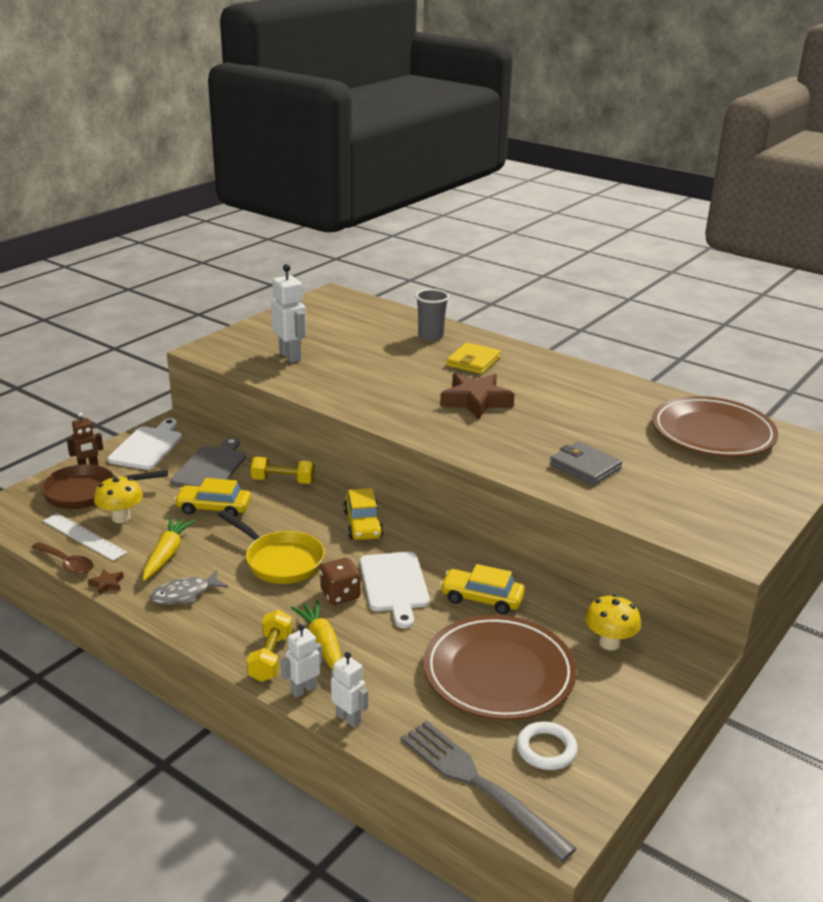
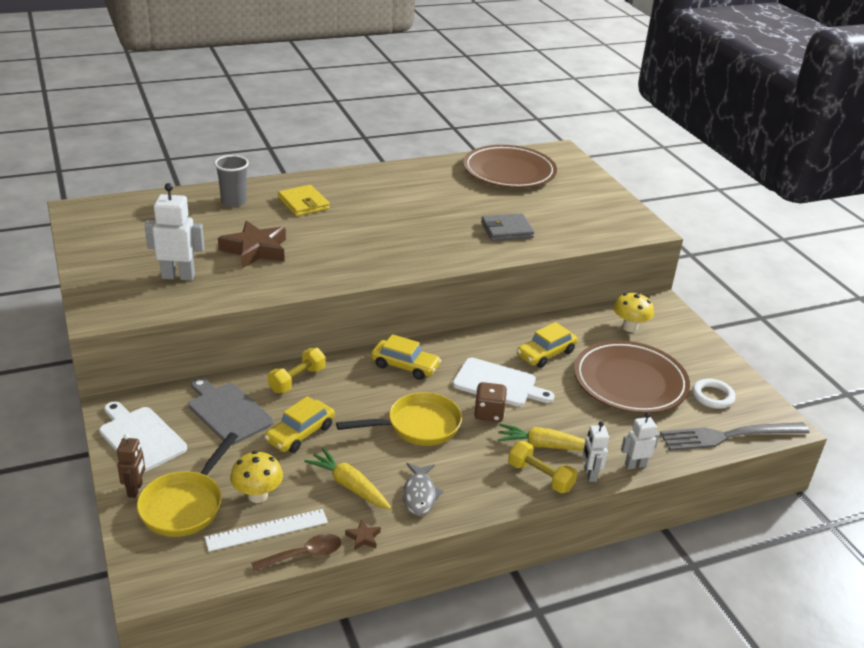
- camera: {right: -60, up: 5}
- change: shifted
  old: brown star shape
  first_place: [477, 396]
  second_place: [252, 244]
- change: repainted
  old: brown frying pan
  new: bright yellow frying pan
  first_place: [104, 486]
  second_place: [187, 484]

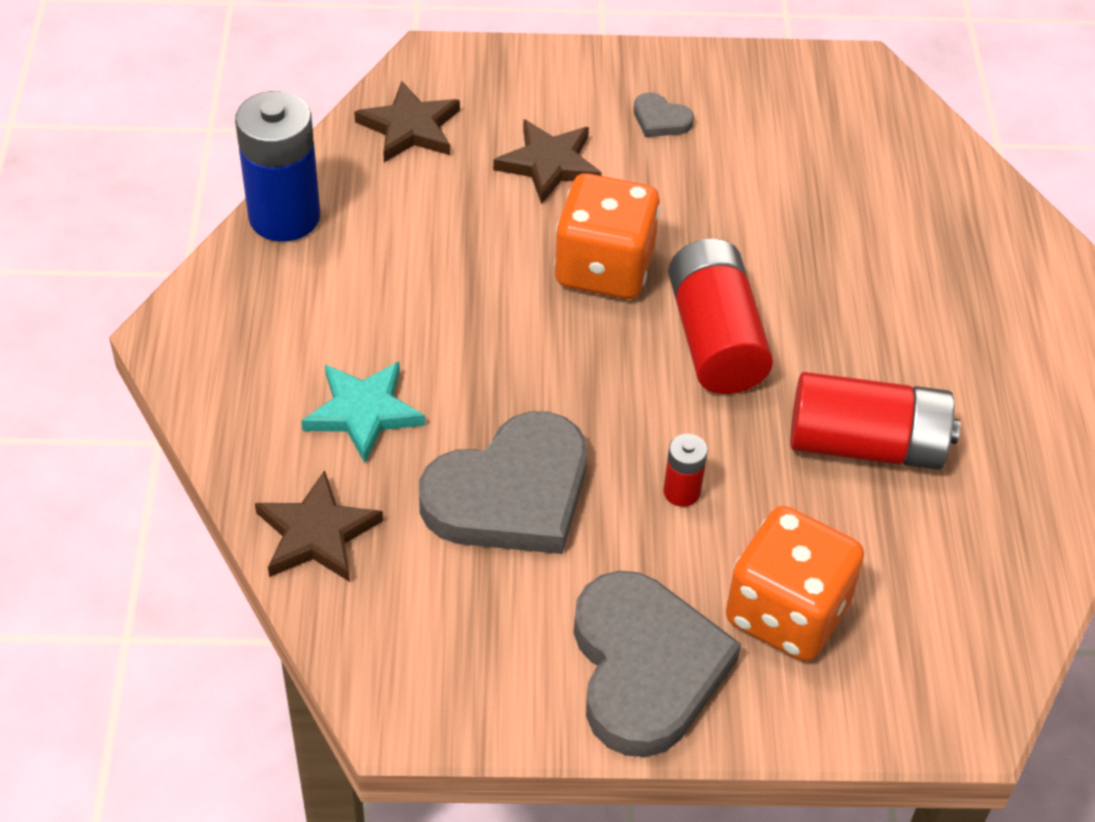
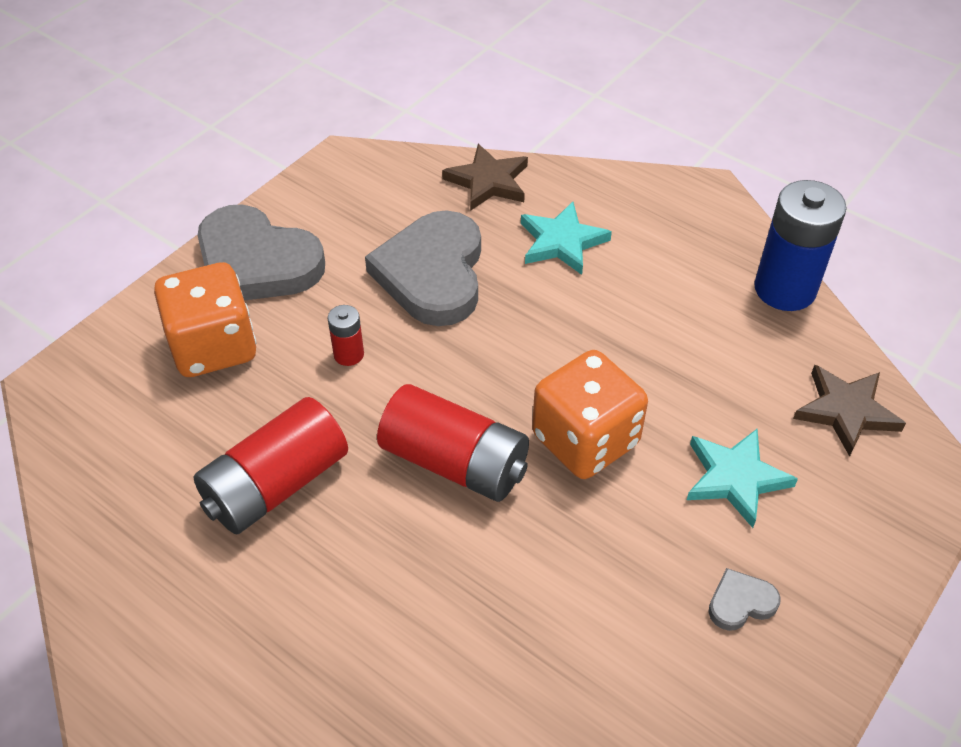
- camera: {right: 130, up: 0}
- change: repainted
  old: brown star shape
  new: turquoise star shape
  first_place: [547, 161]
  second_place: [742, 478]

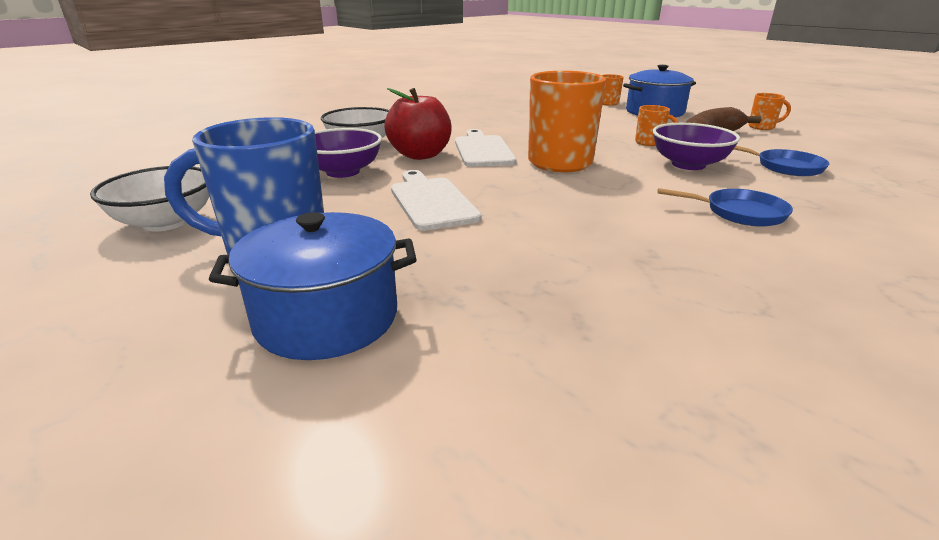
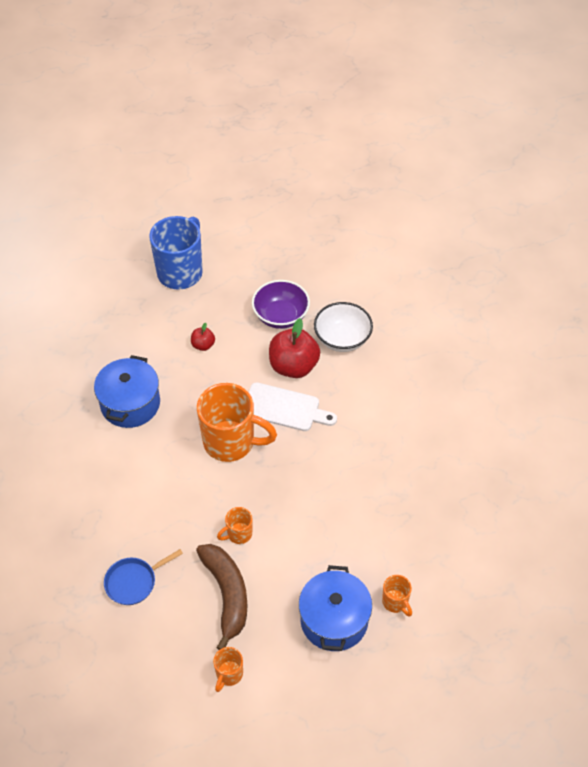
- camera: {right: 115, up: 25}
- change: gone
  old: snow-white serving bowl
  first_place: [149, 199]
- change: gone
  old: royal purple serving bowl
  first_place: [696, 146]
- change: gone
  old: royal blue frying pan
  first_place: [725, 207]
- change: shifted
  old: royal blue stockpot
  first_place: [313, 286]
  second_place: [127, 391]
- change: swapped
  old: snow-white bread board
  new: crimson apple fruit
  first_place: [436, 200]
  second_place: [203, 337]

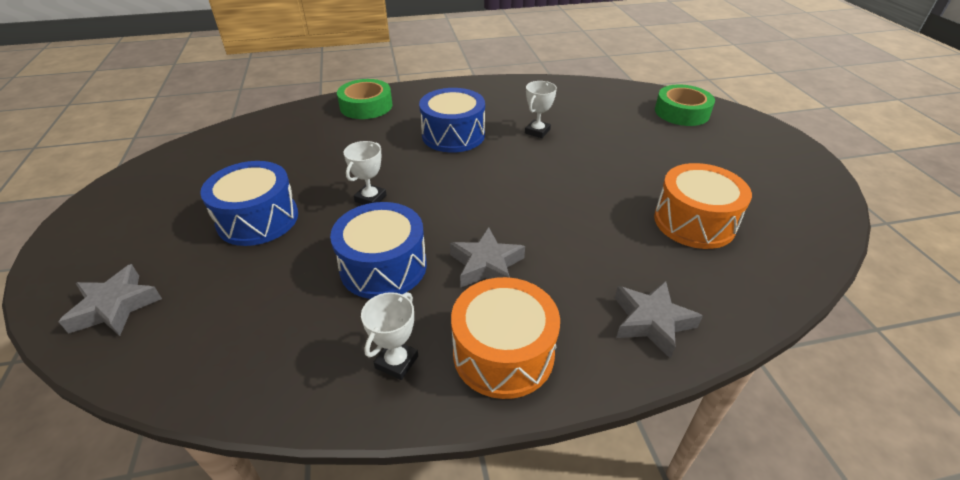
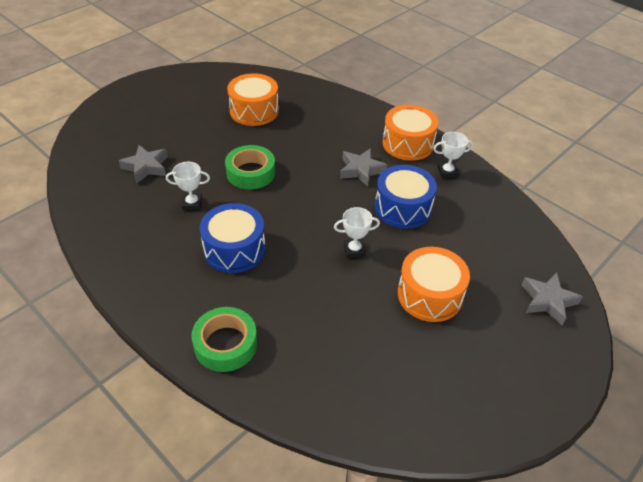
- camera: {right: -125, up: 5}
- change: shifted
  old: gray star shape
  first_place: [659, 320]
  second_place: [143, 164]
- change: shifted
  old: emerald roll of tape
  first_place: [685, 105]
  second_place: [250, 167]
- change: repainted
  old: royal blue toy drum
  new: bright orange toy drum
  first_place: [249, 203]
  second_place: [434, 284]

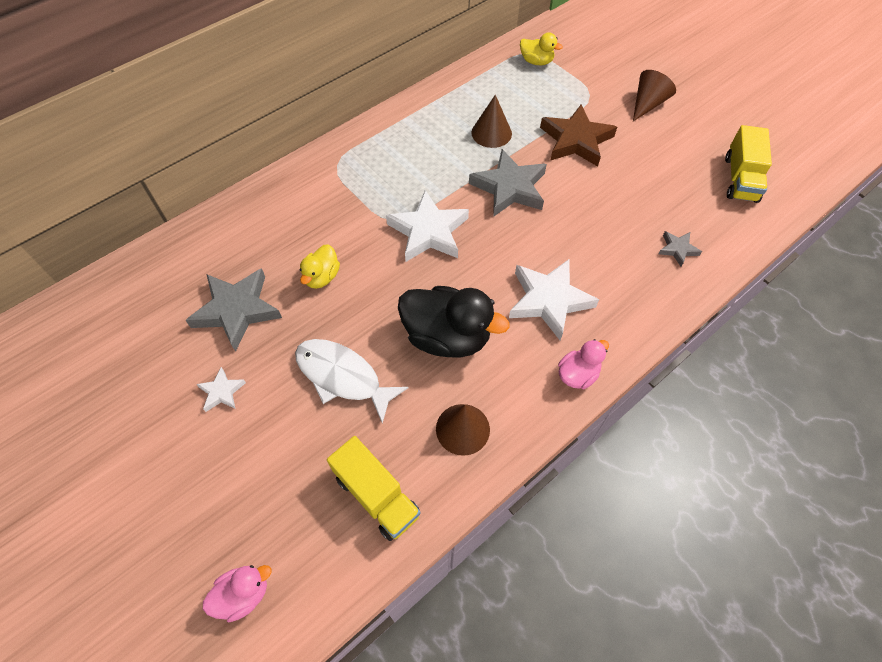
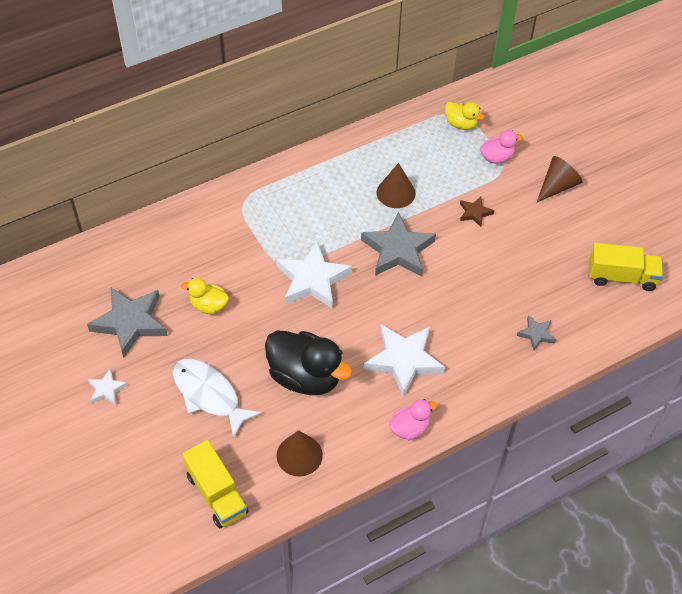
- camera: {right: 10, up: -5}
- change: shifted
  old: pink duck
  first_place: [237, 593]
  second_place: [501, 147]
- change: rotated
  old: bright yellow duck
  first_place: [320, 266]
  second_place: [205, 296]
  degrees: 75
- change: rotated
  old: bright yellow truck
  first_place: [748, 164]
  second_place: [626, 267]
  degrees: -105
- change: scaled
  old: brown star shape
  first_place: [578, 135]
  second_place: [477, 212]
  factor: 0.49

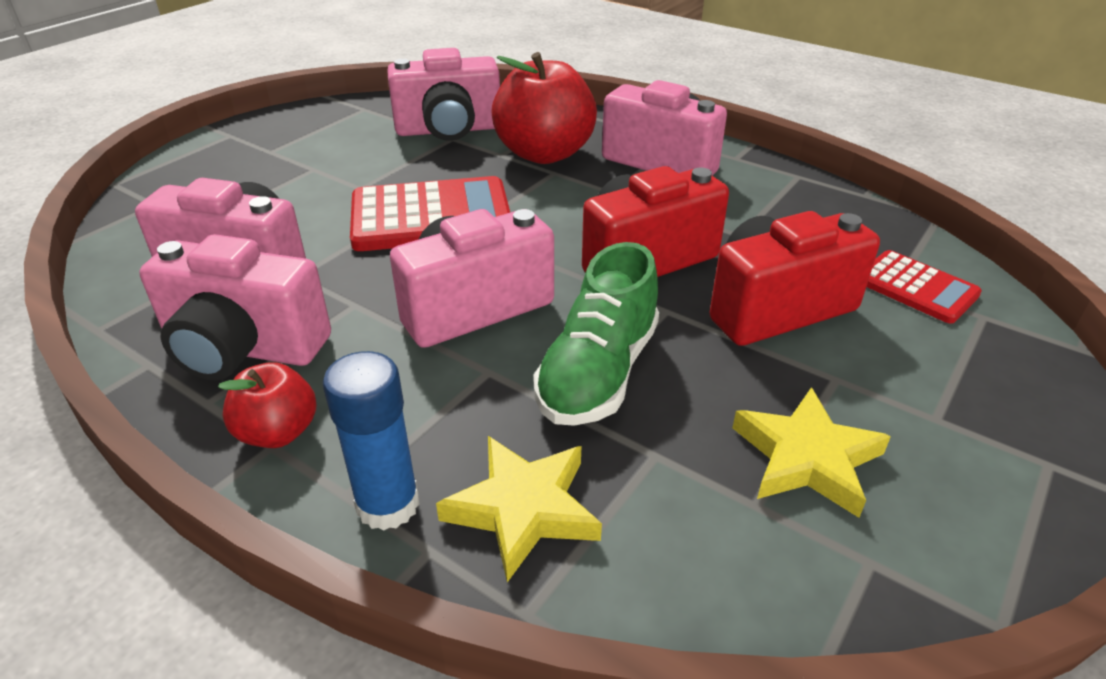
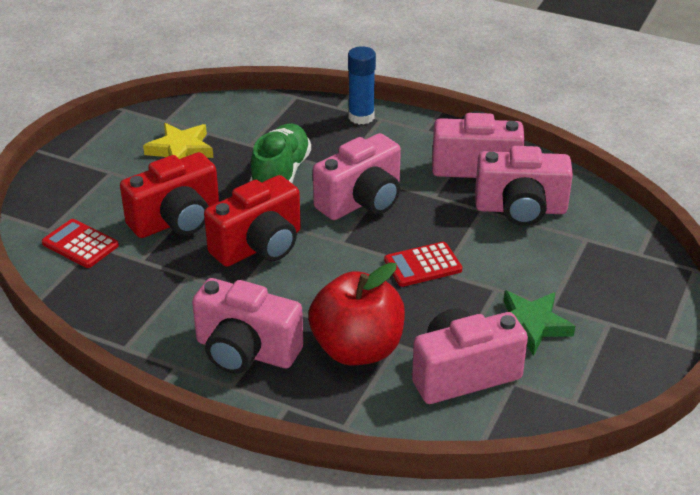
- camera: {right: 170, up: 0}
- change: gone
  old: crimson apple fruit
  first_place: [267, 405]
- change: gone
  old: bright yellow star shape
  first_place: [519, 509]
- change: new
  new: emerald star shape
  second_place: [539, 323]
- change: scaled
  old: crimson calculator
  first_place: [430, 213]
  second_place: [423, 264]
  factor: 0.58

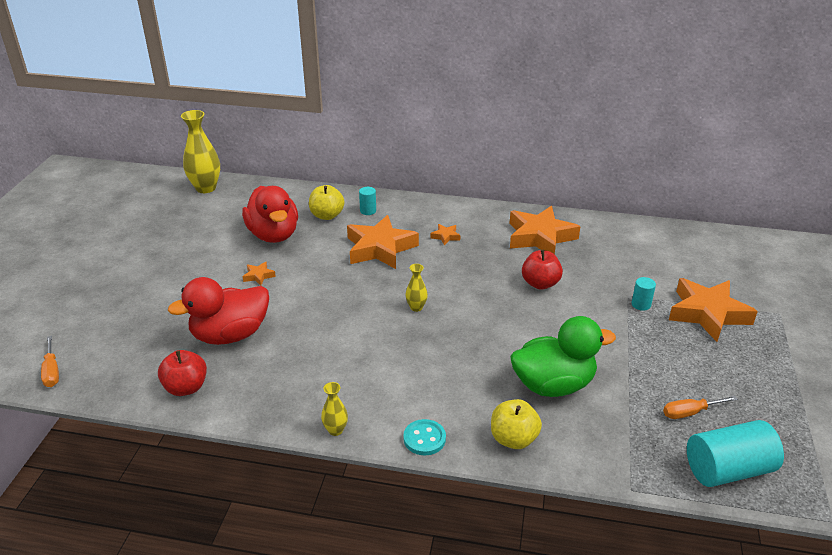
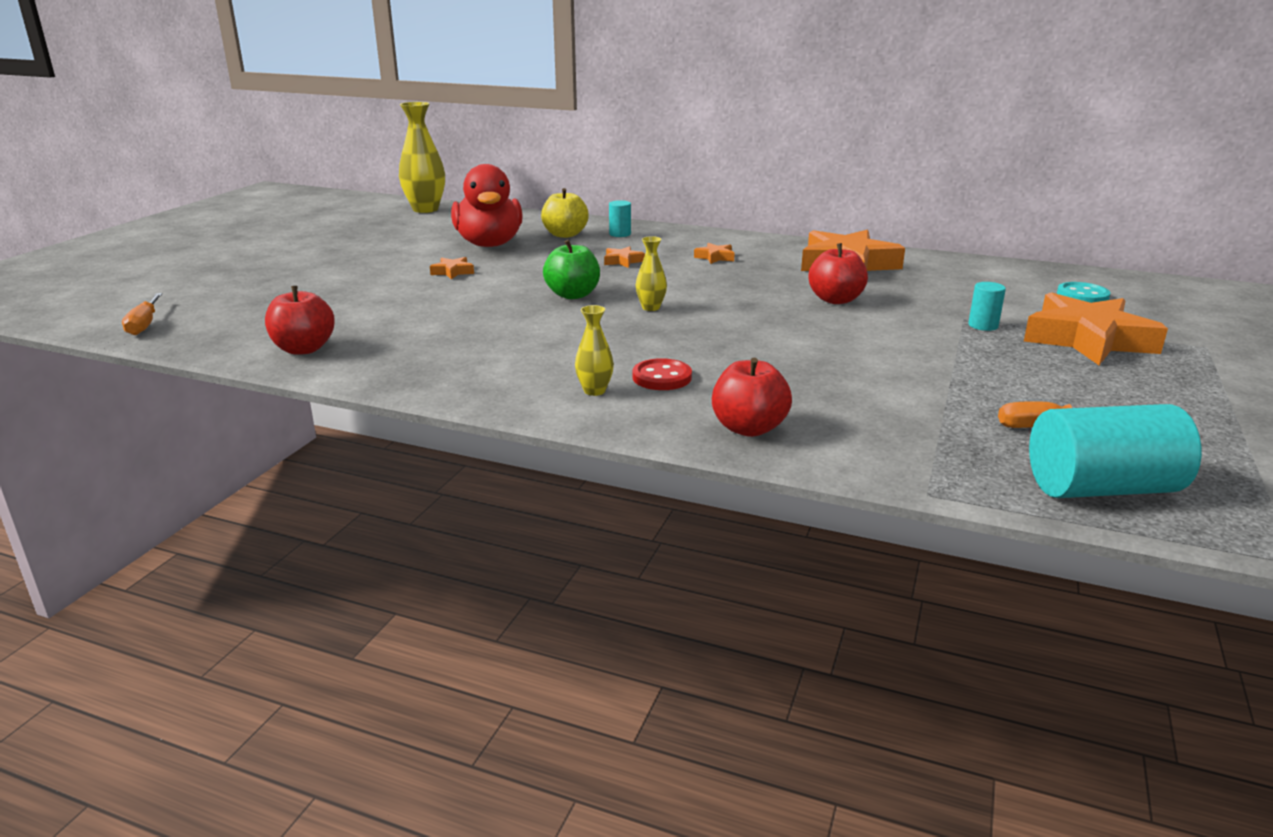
- camera: {right: 10, up: -10}
- change: gone
  old: crimson duck
  first_place: [218, 311]
- change: gone
  old: emerald duck
  first_place: [563, 356]
- change: new
  new: emerald apple fruit
  second_place: [571, 269]
- change: new
  new: crimson sewing button
  second_place: [662, 374]
- change: shifted
  old: bright yellow tall vase
  first_place: [334, 409]
  second_place: [594, 350]
- change: shifted
  old: turquoise sewing button
  first_place: [425, 437]
  second_place: [1084, 292]
- change: repainted
  old: bright yellow apple fruit
  new: crimson apple fruit
  first_place: [516, 424]
  second_place: [752, 397]
- change: scaled
  old: bright orange star shape
  first_place: [383, 242]
  second_place: [624, 257]
  factor: 0.41

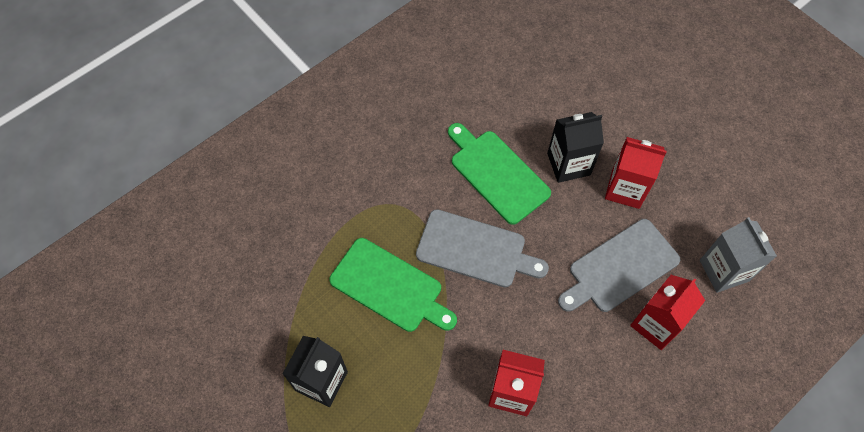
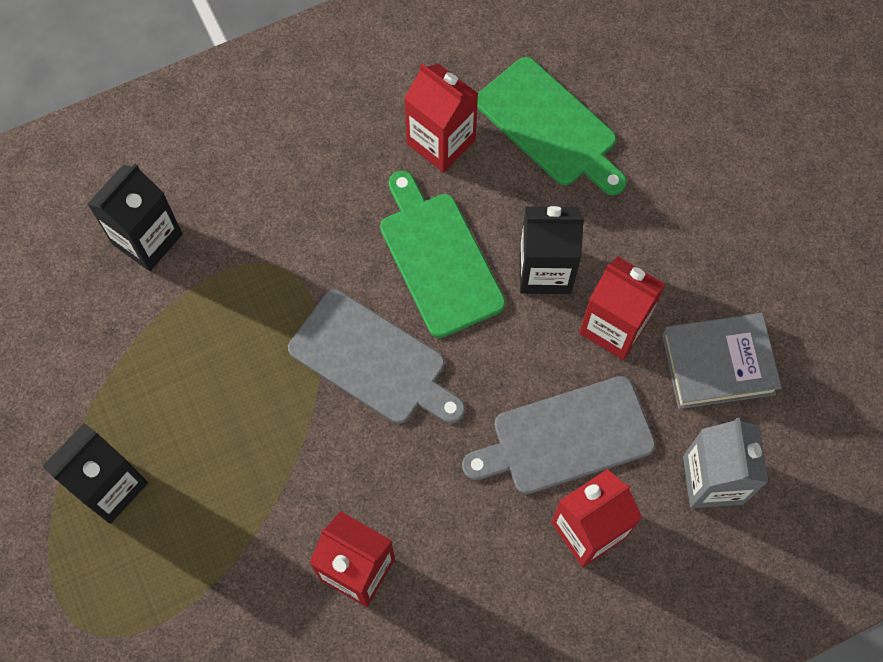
- camera: {right: 15, up: 5}
- change: new
  new: ebony milk carton
  second_place: [134, 217]
- change: new
  new: crimson milk carton
  second_place: [441, 118]
- change: new
  new: gray hardback
  second_place: [722, 361]
- change: shifted
  old: emerald bread board
  first_place: [393, 285]
  second_place: [552, 126]

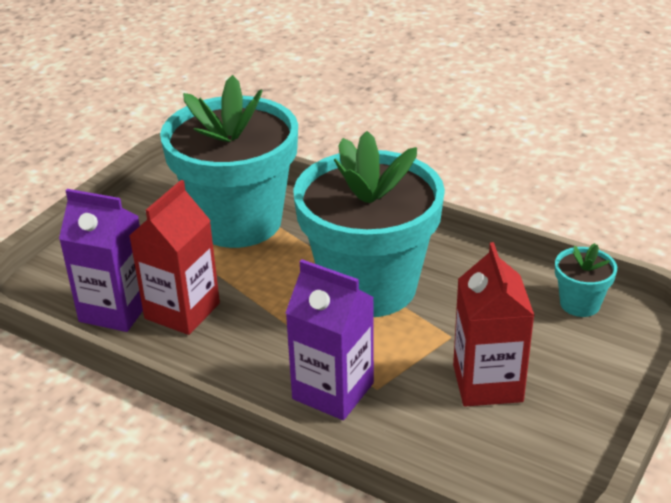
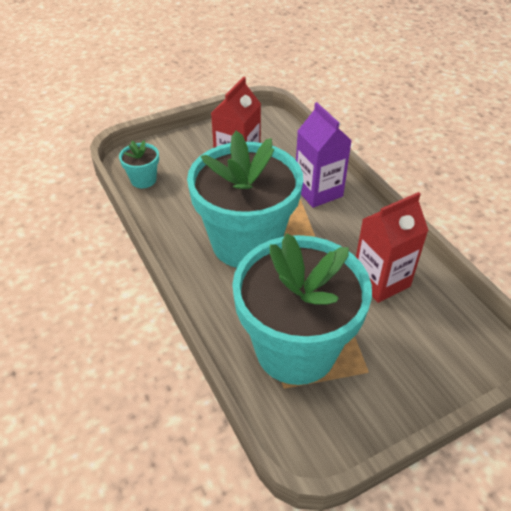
- camera: {right: -150, up: 10}
- change: gone
  old: royal purple milk carton
  first_place: [101, 260]

